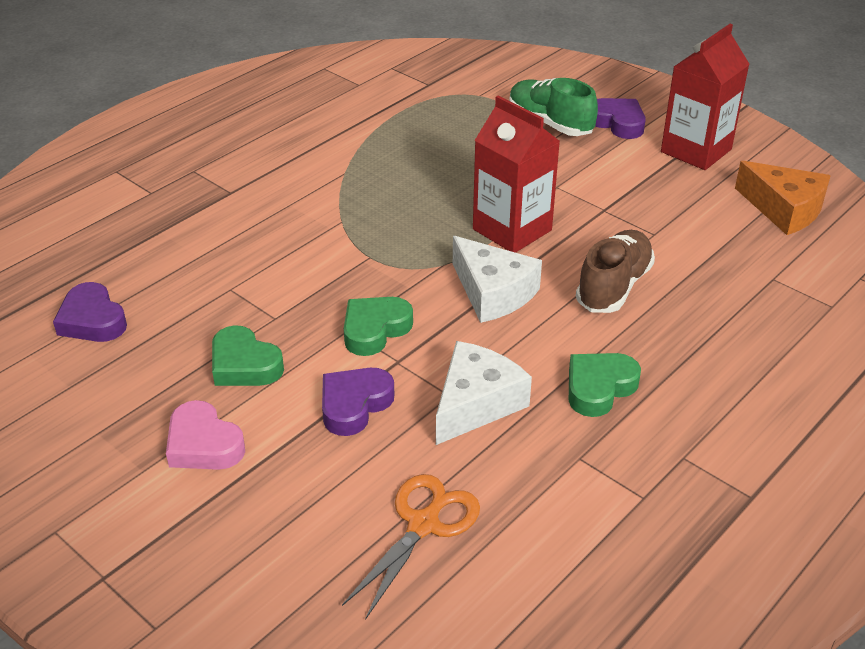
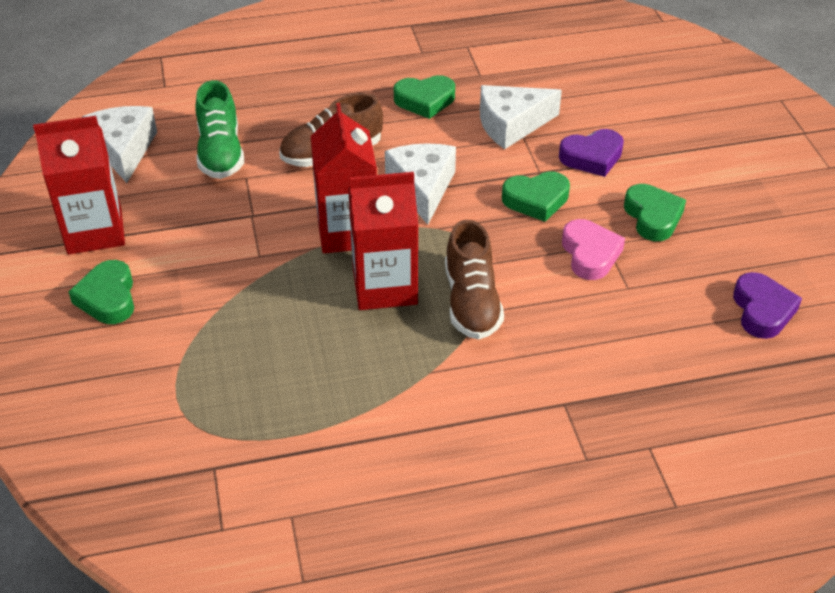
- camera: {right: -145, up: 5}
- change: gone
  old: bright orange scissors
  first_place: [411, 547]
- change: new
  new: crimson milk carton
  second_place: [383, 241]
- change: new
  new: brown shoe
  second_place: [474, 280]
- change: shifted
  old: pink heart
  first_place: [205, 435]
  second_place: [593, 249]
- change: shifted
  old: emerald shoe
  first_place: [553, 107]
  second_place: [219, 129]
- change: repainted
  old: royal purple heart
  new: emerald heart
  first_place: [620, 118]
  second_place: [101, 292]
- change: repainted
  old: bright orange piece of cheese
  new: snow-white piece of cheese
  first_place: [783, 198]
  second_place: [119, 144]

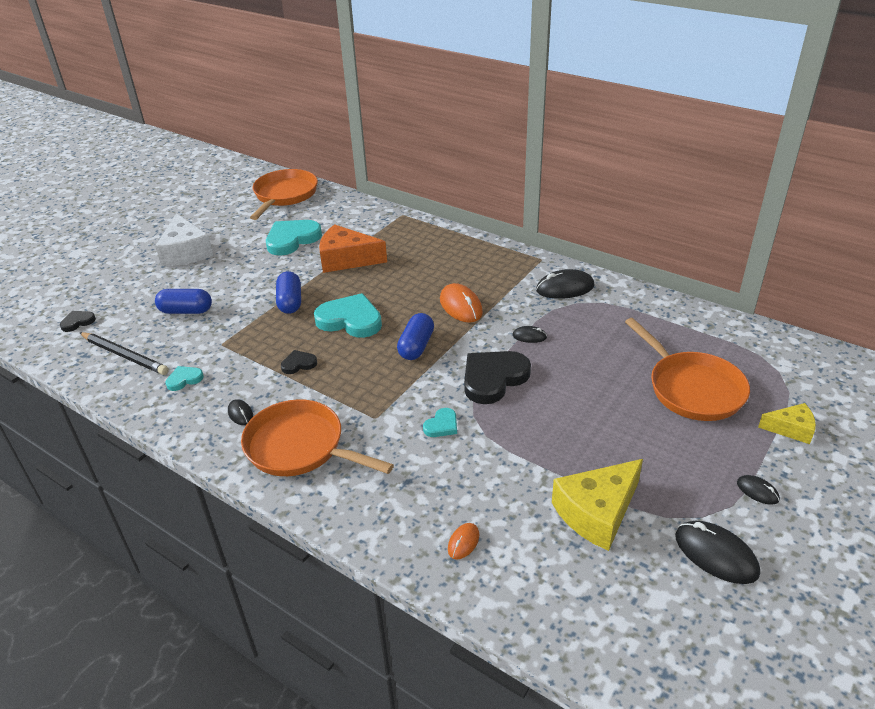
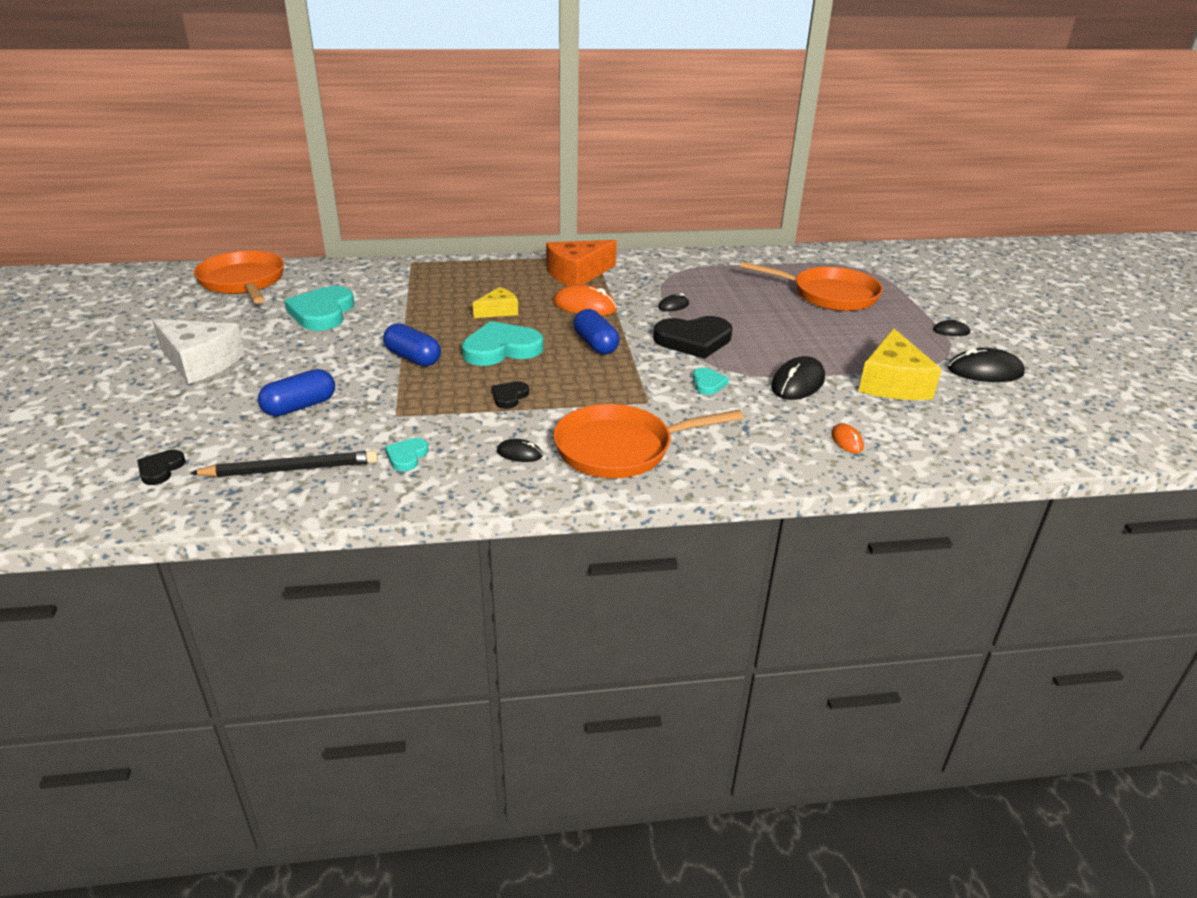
- camera: {right: -45, up: -5}
- change: shifted
  old: bright orange piece of cheese
  first_place: [353, 248]
  second_place: [581, 263]
- change: shifted
  old: ebony PC mouse
  first_place: [565, 284]
  second_place: [798, 378]
- change: shifted
  old: bright yellow piece of cheese
  first_place: [787, 423]
  second_place: [495, 302]
- change: rotated
  old: ebony heart
  first_place: [497, 377]
  second_place: [692, 337]
  degrees: -105

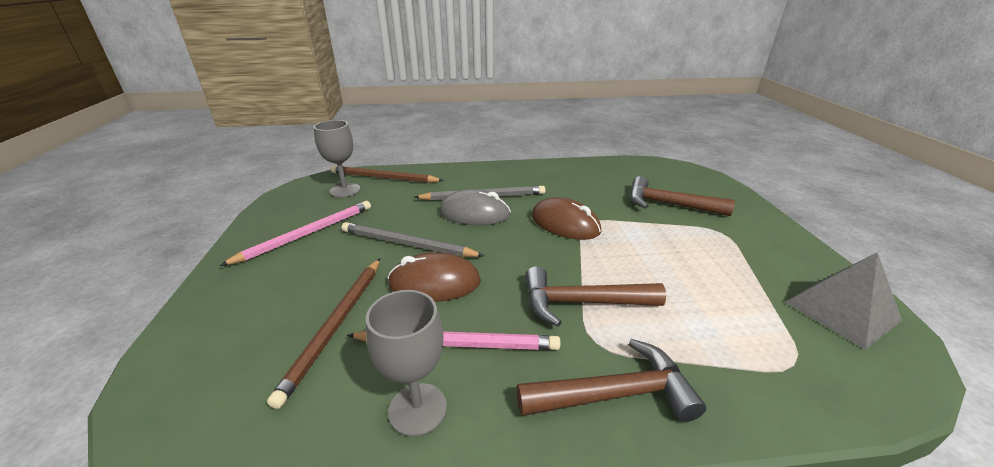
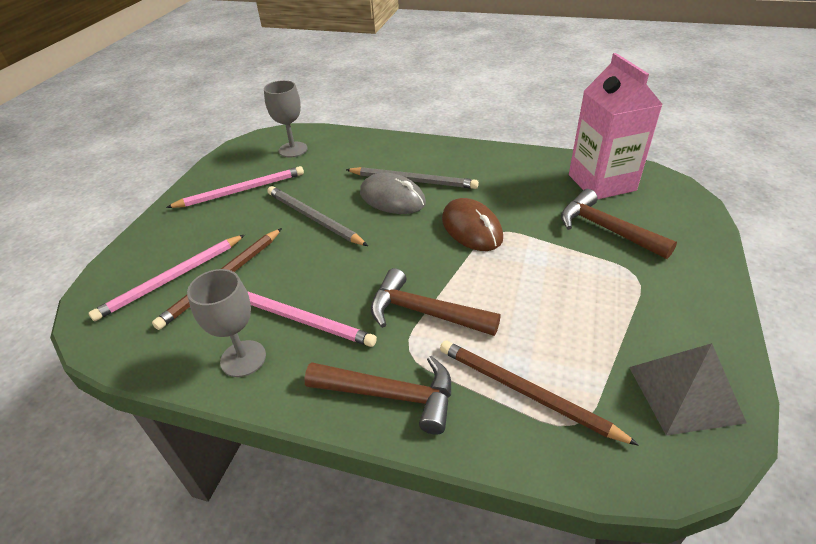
- camera: {right: 25, up: 10}
- change: gone
  old: brown PC mouse
  first_place: [434, 277]
- change: new
  new: pink pencil
  second_place: [167, 278]
- change: new
  new: pink milk carton
  second_place: [616, 126]
- change: shifted
  old: brown pencil
  first_place: [387, 174]
  second_place: [539, 393]

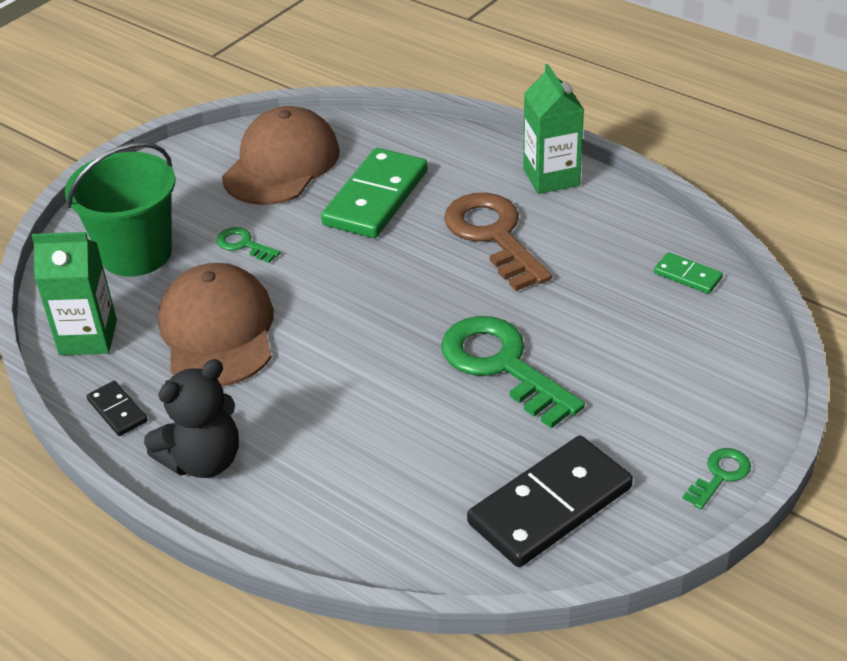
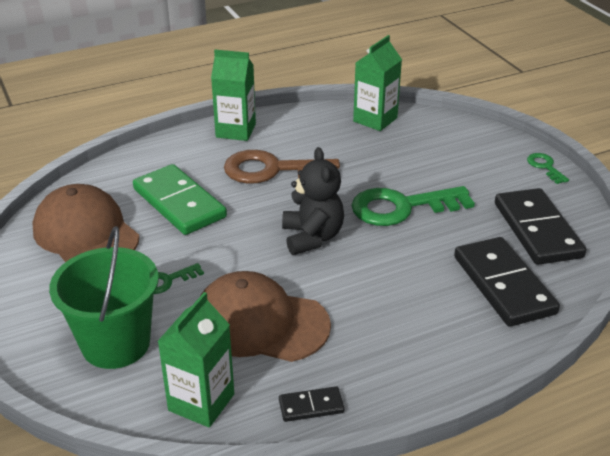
- camera: {right: -65, up: -5}
- change: new
  new: ebony domino
  second_place: [507, 282]
- change: shifted
  old: ebony teddy
  first_place: [191, 418]
  second_place: [313, 201]
- change: swapped
  old: emerald domino
  new: emerald milk carton
  first_place: [688, 273]
  second_place: [377, 83]

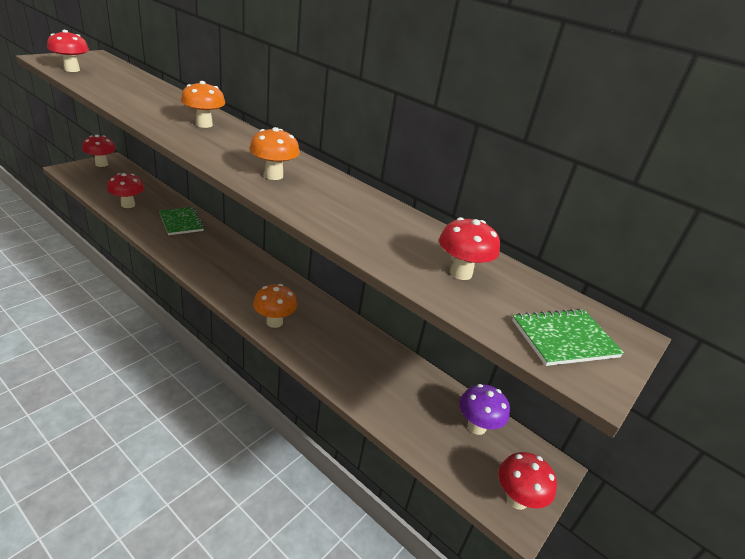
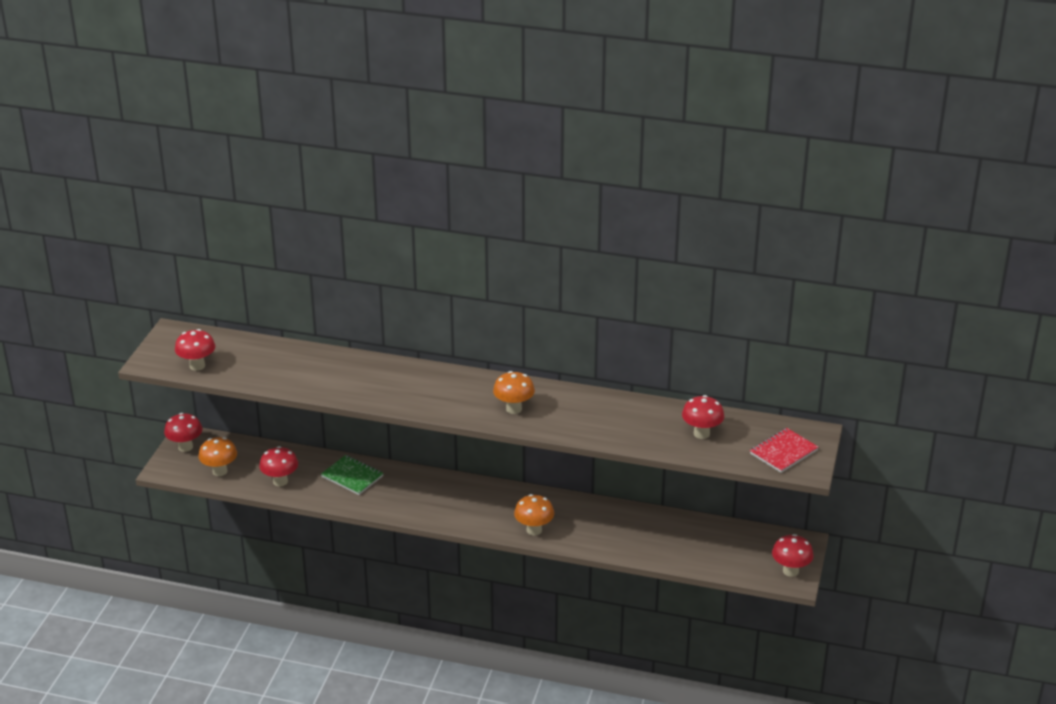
- camera: {right: -20, up: 0}
- change: gone
  old: royal purple fungus
  first_place: [484, 409]
- change: shifted
  old: bright orange fungus
  first_place: [203, 104]
  second_place: [217, 456]
- change: repainted
  old: emerald notebook
  new: crimson notebook
  first_place: [568, 337]
  second_place: [784, 450]

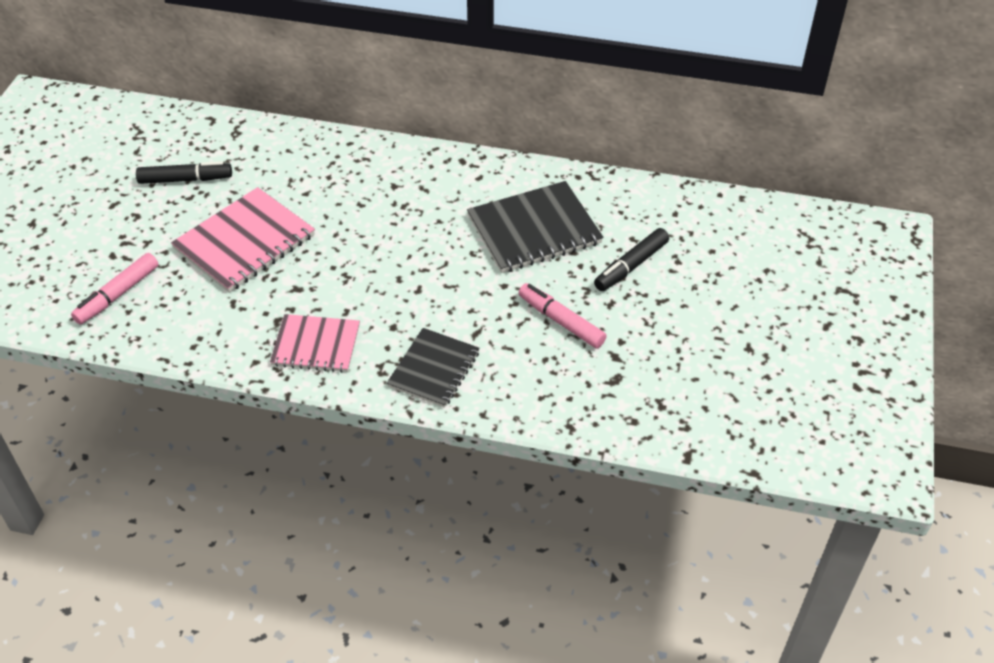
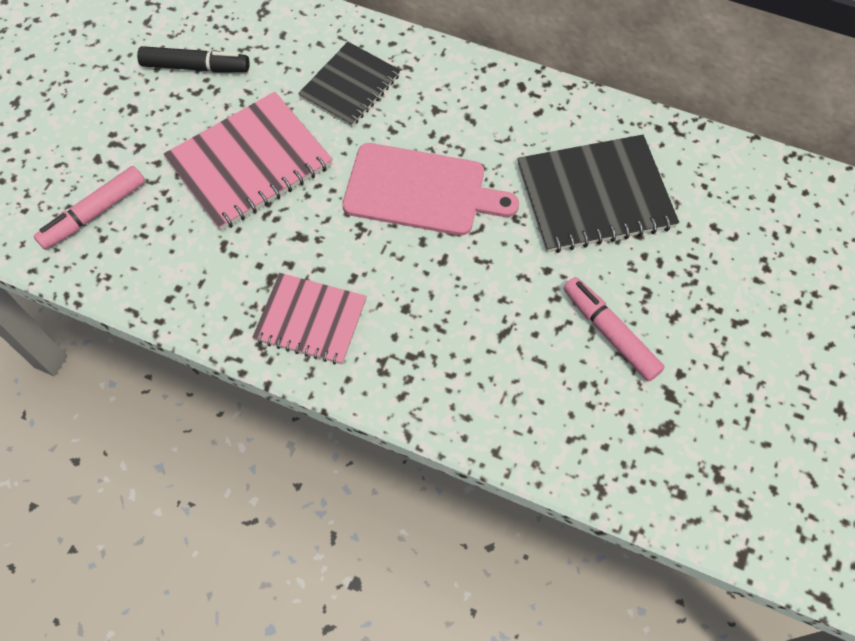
- camera: {right: 10, up: 15}
- change: gone
  old: ebony felt pen
  first_place: [631, 259]
- change: new
  new: pink bread board
  second_place: [430, 189]
- change: shifted
  old: ebony notebook
  first_place: [433, 368]
  second_place: [349, 84]

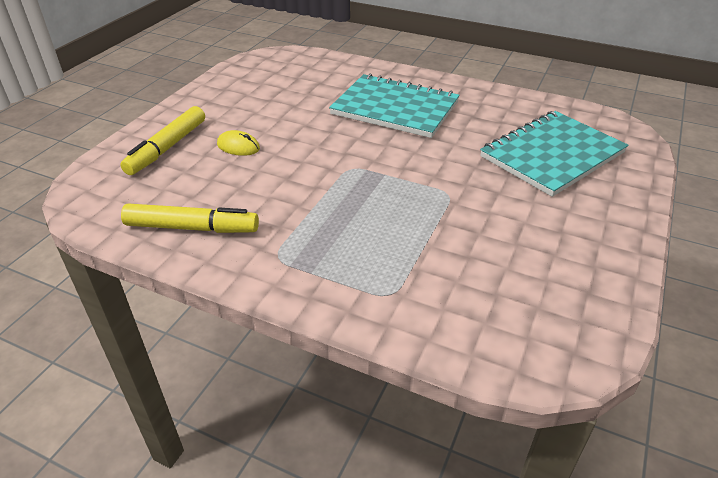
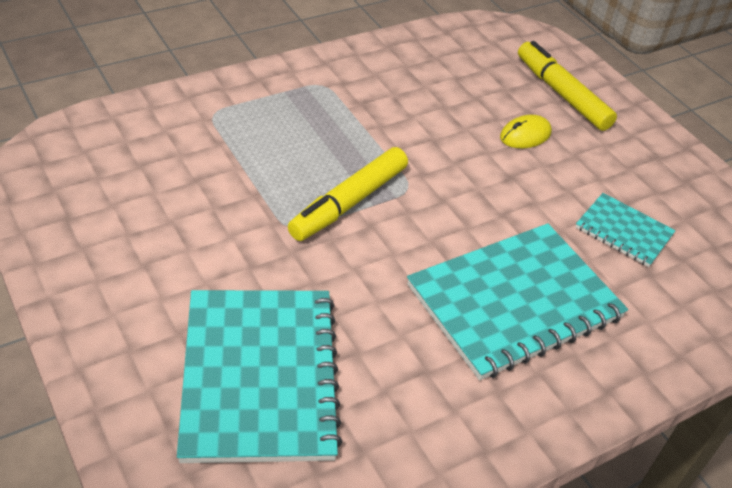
- camera: {right: 120, up: 5}
- change: new
  new: turquoise notebook
  second_place: [626, 230]
- change: shifted
  old: bright yellow felt pen
  first_place: [190, 218]
  second_place: [348, 194]

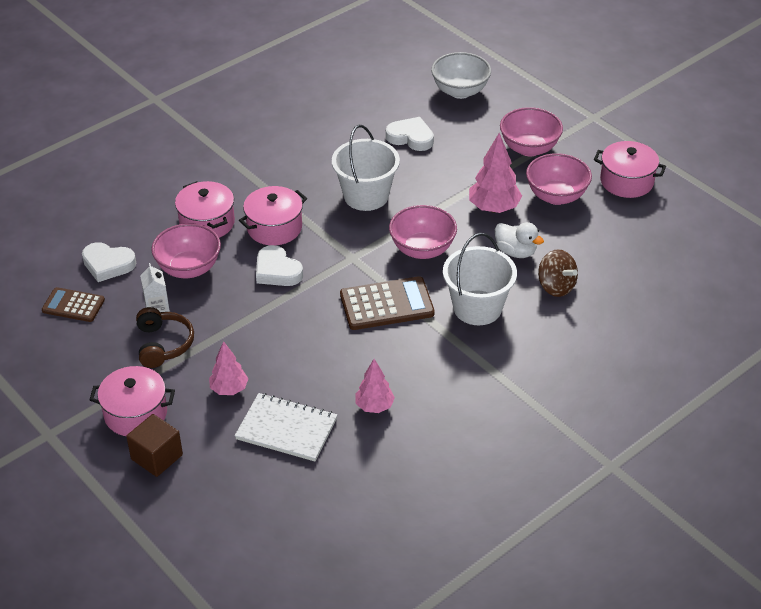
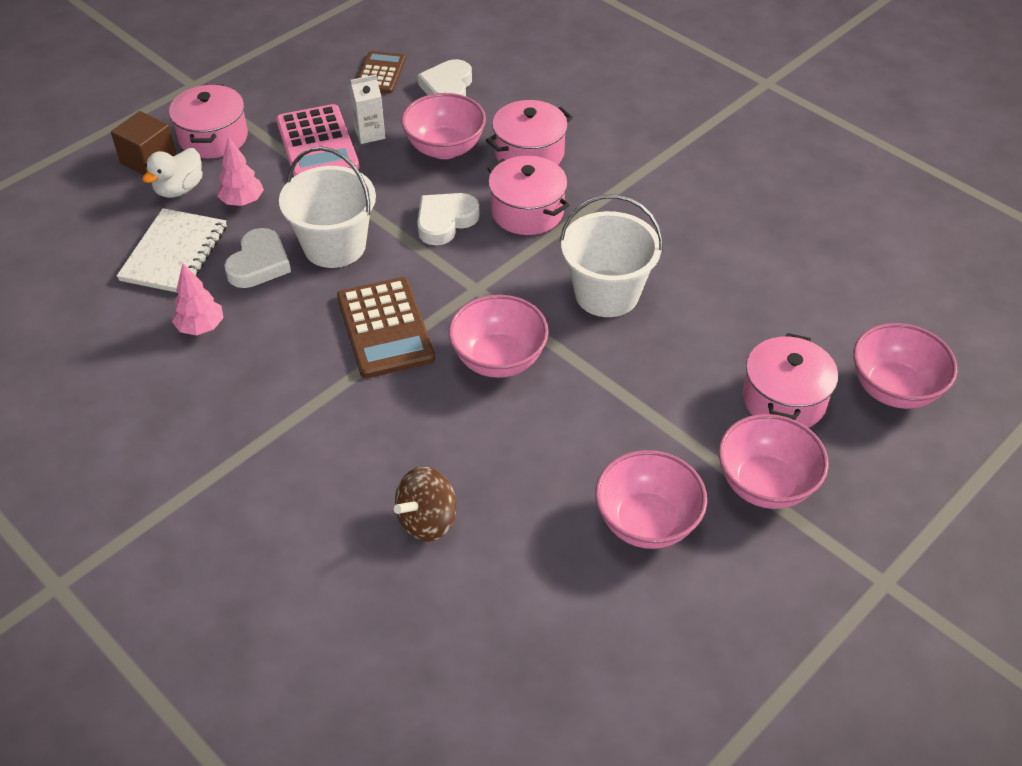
- camera: {right: 85, up: 5}
- change: gone
  old: pink tree
  first_place: [495, 173]
- change: shifted
  old: snow-white heart
  first_place: [410, 134]
  second_place: [257, 258]
- change: shifted
  old: snow-white pail
  first_place: [480, 279]
  second_place: [327, 207]
- change: shifted
  old: snow-white duck
  first_place: [519, 240]
  second_place: [172, 173]
- change: shifted
  old: pink stockpot
  first_place: [630, 169]
  second_place: [790, 380]
- change: swapped
  old: brown headphones
  new: pink calculator
  first_place: [165, 337]
  second_place: [317, 140]
- change: repainted
  old: snow-white serving bowl
  new: pink serving bowl
  first_place: [461, 75]
  second_place: [905, 366]

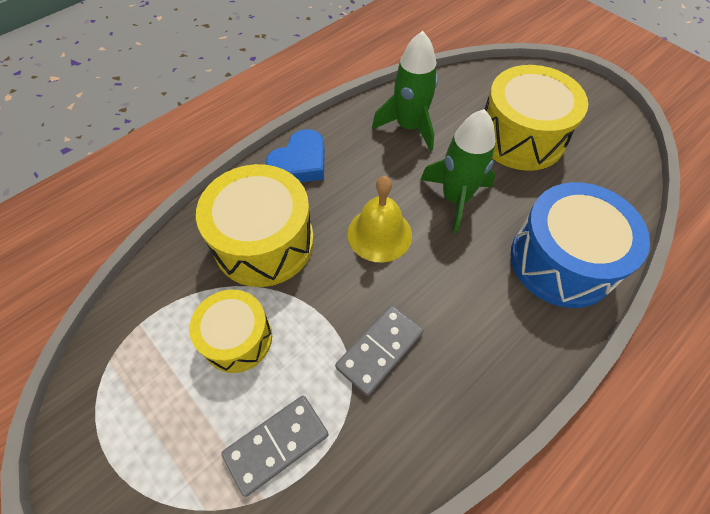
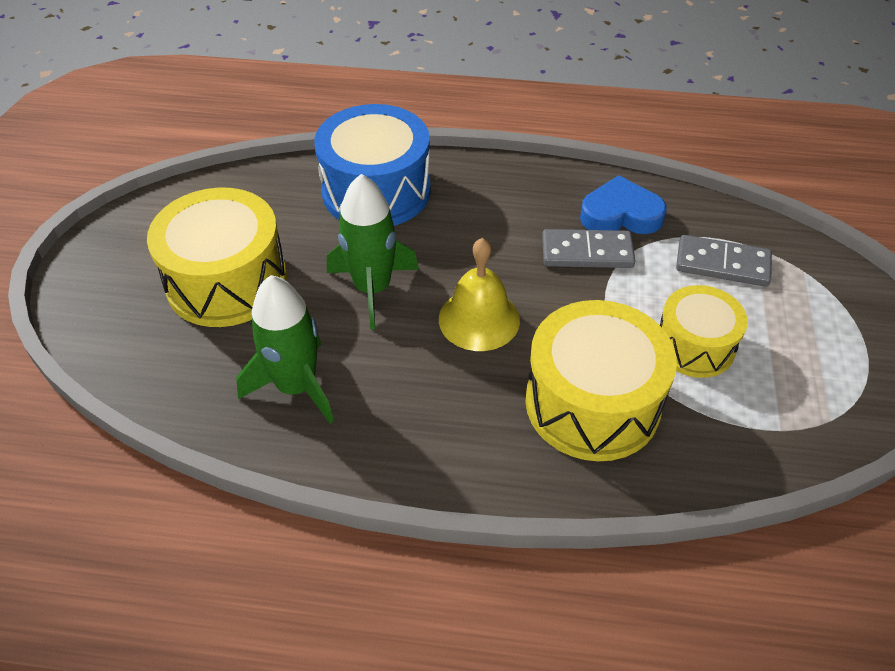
- camera: {right: -130, up: -10}
- change: shifted
  old: royal blue heart
  first_place: [295, 155]
  second_place: [623, 204]

